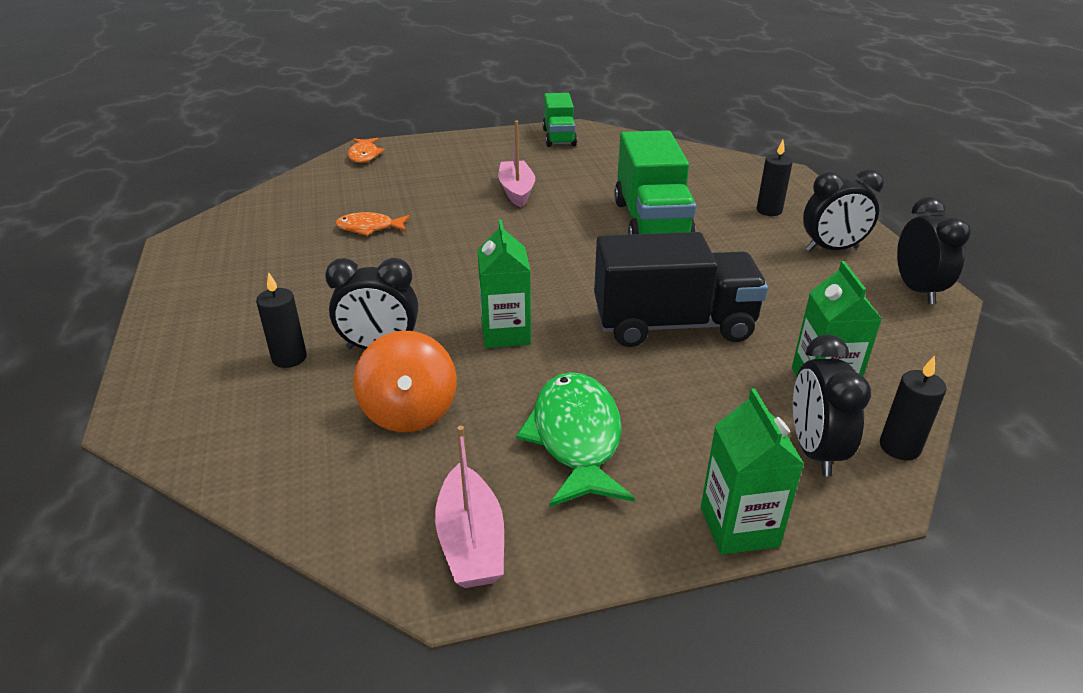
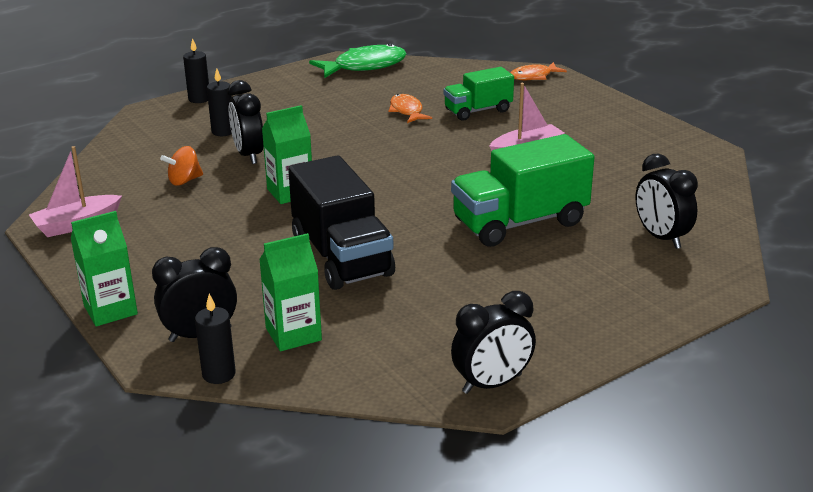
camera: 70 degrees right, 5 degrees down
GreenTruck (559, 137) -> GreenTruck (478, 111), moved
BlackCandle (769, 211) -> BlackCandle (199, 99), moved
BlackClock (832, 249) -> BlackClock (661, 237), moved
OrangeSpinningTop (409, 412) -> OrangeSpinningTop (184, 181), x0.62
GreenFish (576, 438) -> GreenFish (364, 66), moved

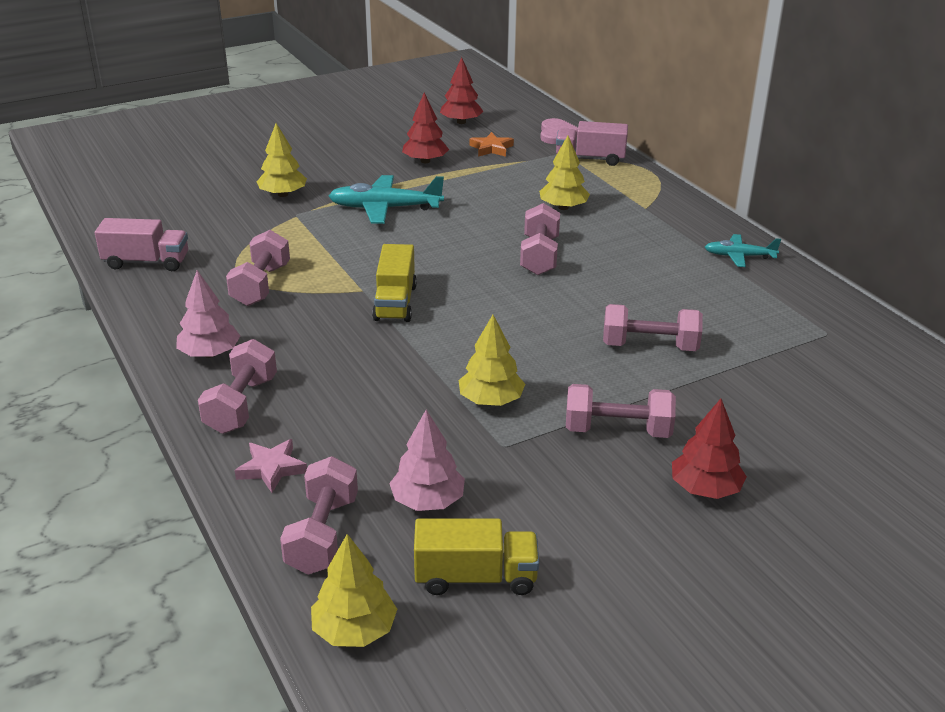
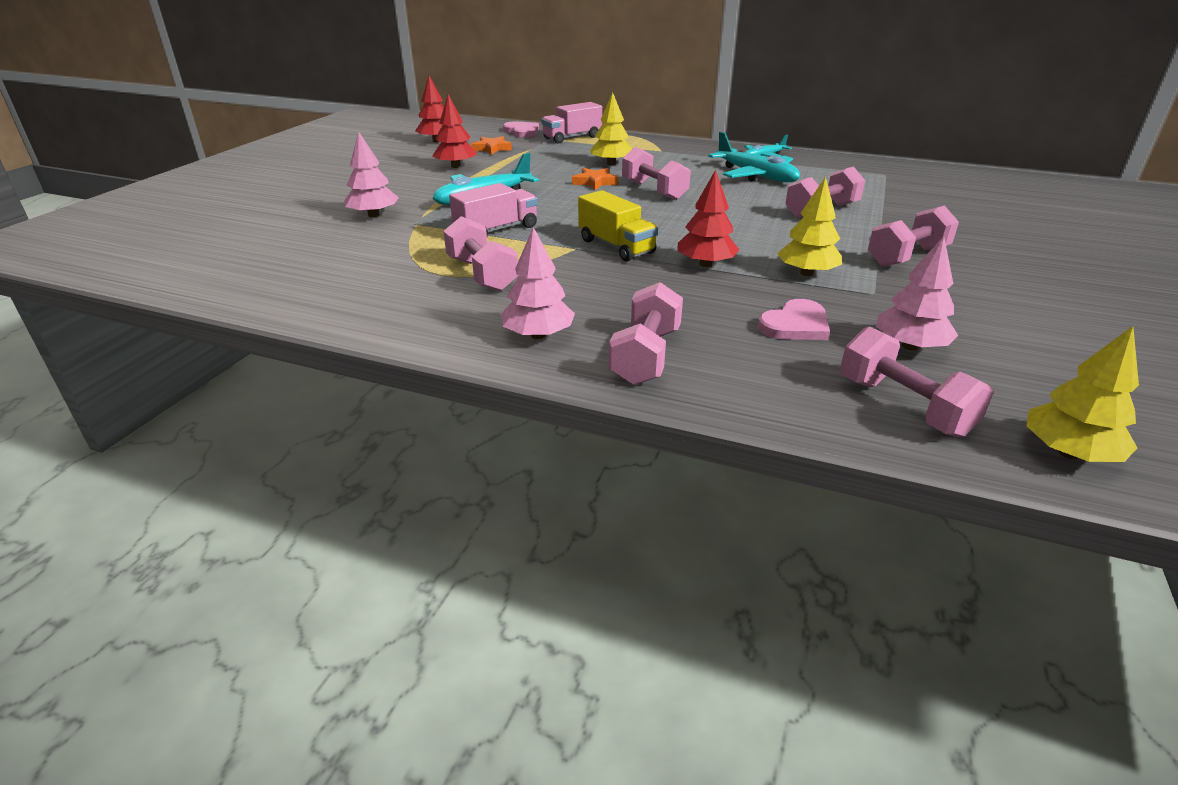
camera: 40 degrees left, 0 degrees up
YellowTree (283, 194) -> PinkTree (373, 215)
PinkTruck (146, 262) -> PinkTruck (496, 230), moved
PinkDumbbell (241, 405) -> PinkDumbbell (645, 356), 45 degrees clockwise
RedTree (705, 489) -> RedTree (705, 264), moved
PinkStar (271, 468) -> none
YellowTruck (476, 577) -> none
none -> TurquoisePlane (755, 176)
none -> OrangeStar (595, 182)
none -> PinkHeart (795, 325)

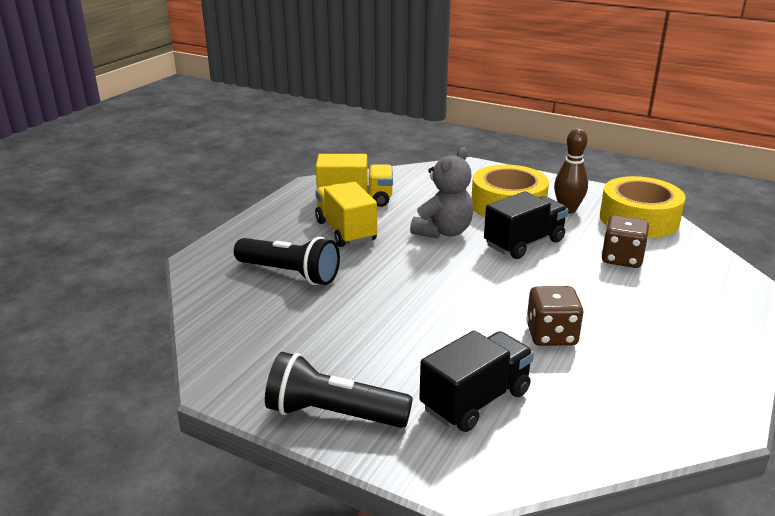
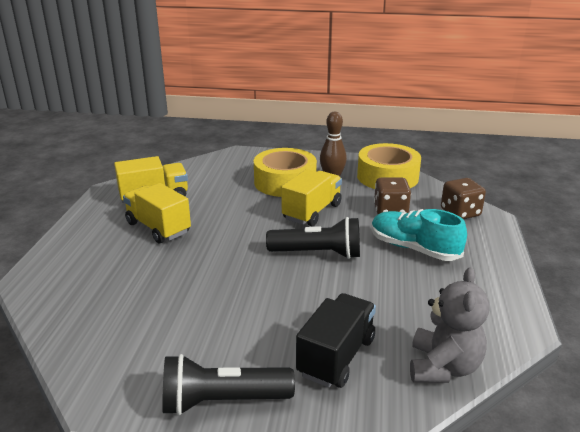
camera: 20 degrees left, 0 degrees up
GreyTeddyBear (443, 232) -> GreyTeddyBear (443, 367), moved
BlackTruck (524, 243) -> YellowTruck (312, 212)
BlackFlashlight (290, 274) -> BlackFlashlight (318, 253), moved
BrownDice (551, 335) -> BrownDice (460, 213), moved
none -> TurquoiseShoe (414, 248)

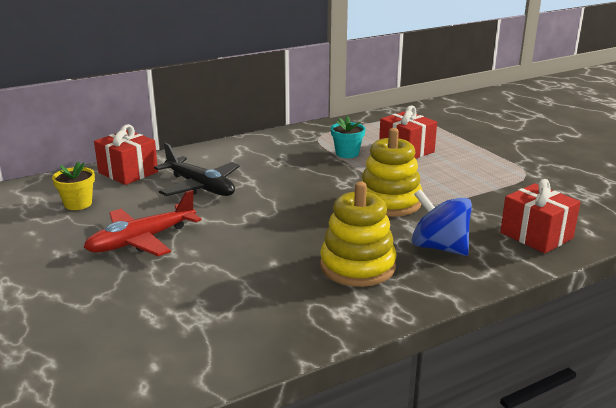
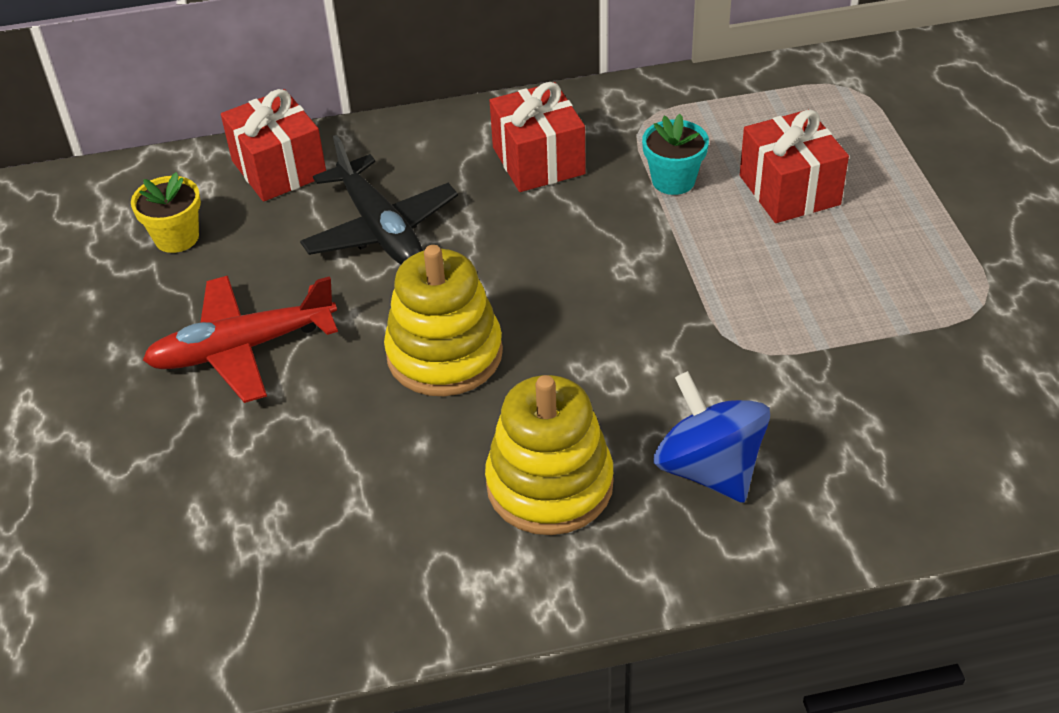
camera: 20 degrees right, 20 degrees up
YellowStackingToy (389, 202) -> YellowStackingToy (444, 354), moved
RedGift (536, 235) -> RedGift (538, 160), moved

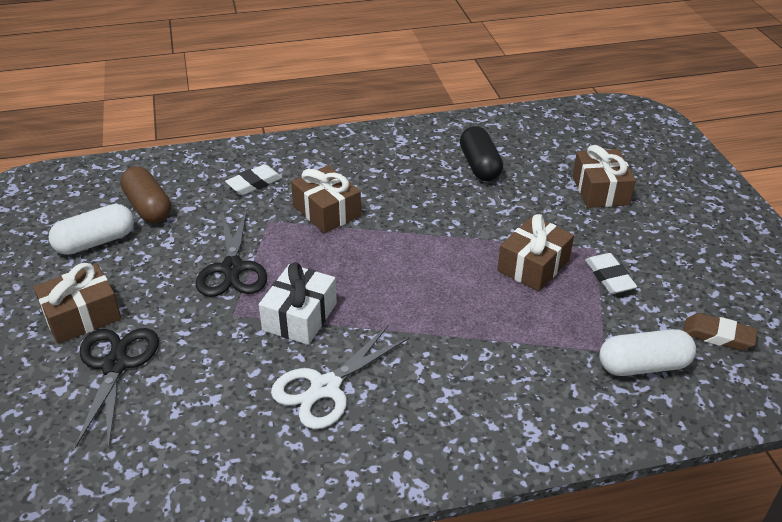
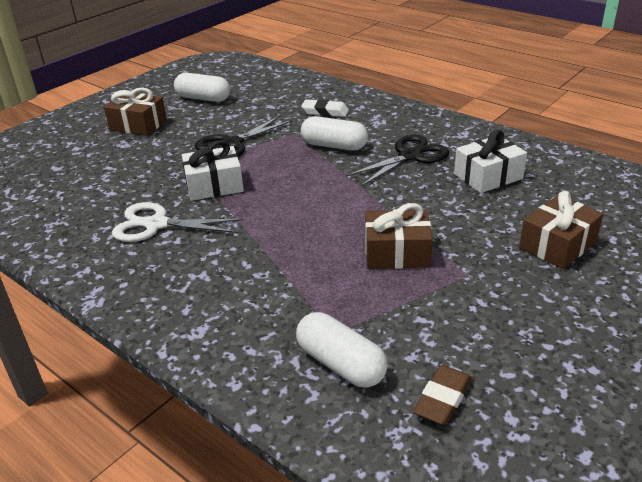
camera: 55 degrees right, 5 degrees down
BlackCapsule (479, 166) -> WhiteGift (488, 176)
BrownGift (327, 211) -> WhiteCapsule (334, 146)
BrownCapsule (148, 207) -> none
WhiteEraser (609, 277) -> none
BrownEraser (718, 336) -> BrownEraser (442, 399), 45 degrees clockwise
BlackScissors (115, 365) -> BlackScissors (410, 156), moved

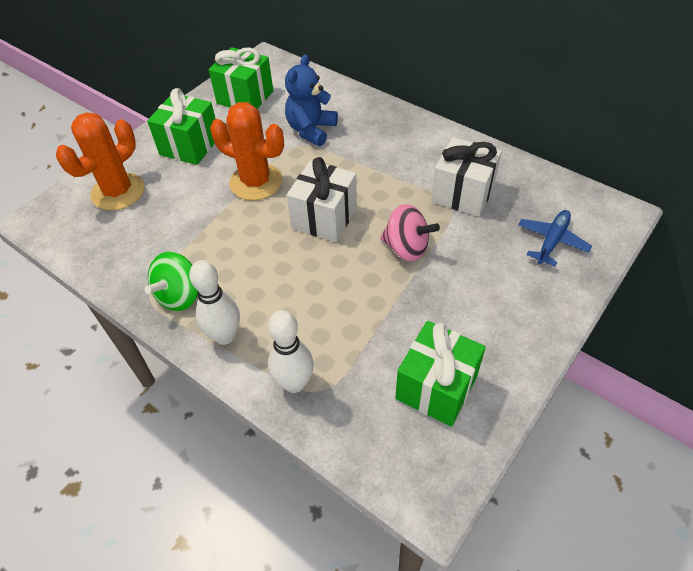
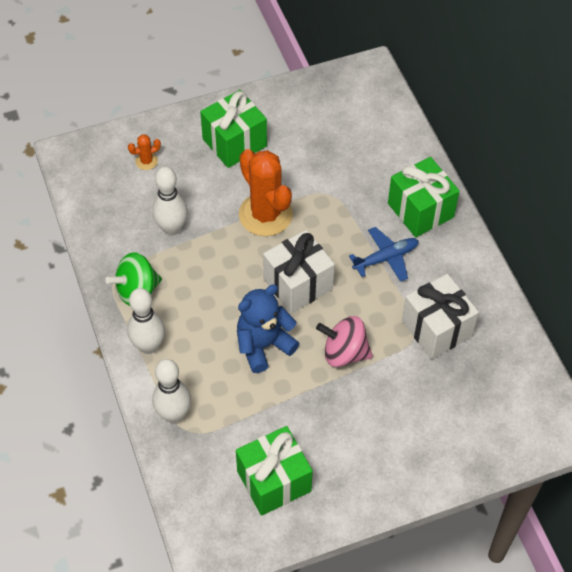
camera: 30 degrees right, 5 degrees up
GreenGift (245, 97) -> GreenGift (420, 210), moved
BlueTeddyBear (311, 130) -> BlueTeddyBear (263, 345), moved
OrangeCactus (118, 192) -> OrangeCactus (146, 161), x0.43
PinkSpinningTop (406, 248) -> PinkSpinningTop (344, 353), 135 degrees clockwise
BluePlane (552, 241) -> BluePlane (386, 258), moved
none -> WhiteBowlingPin (172, 228)

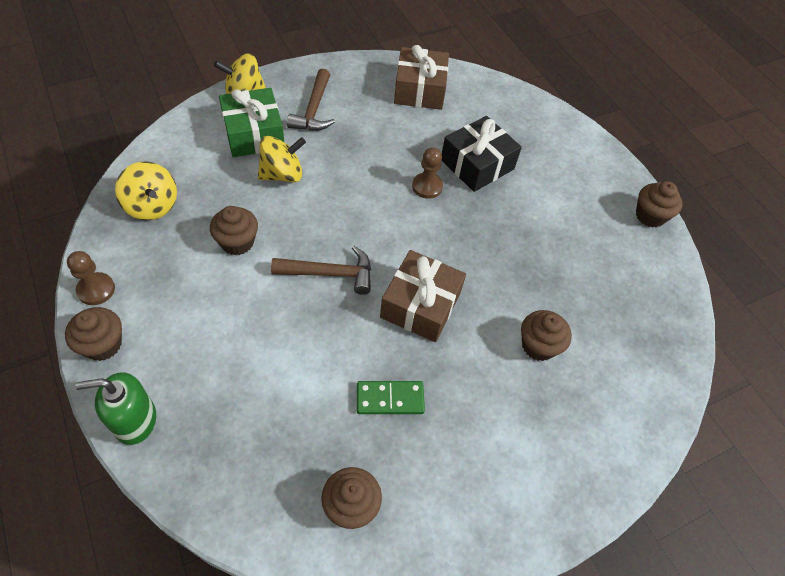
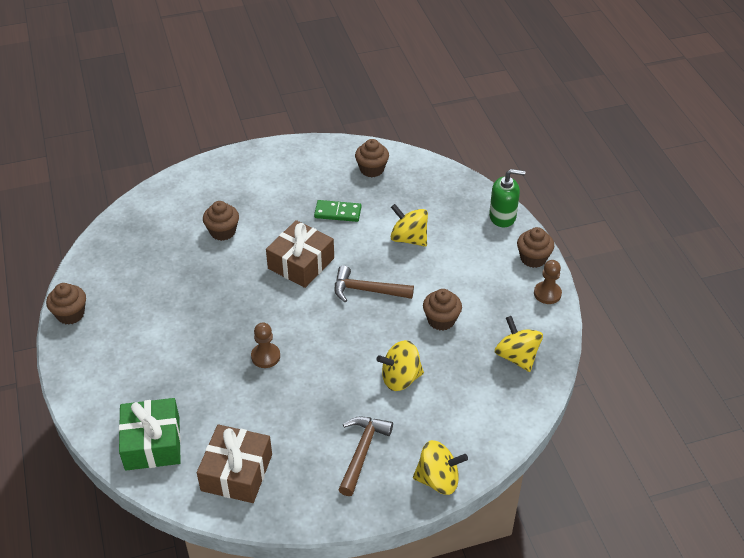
camera: 165 degrees left, 10 degrees down
GreenGift (254, 134) -> GreenGift (152, 443), moved
BlackGift (477, 164) -> none
none -> YellowSpinningTop (409, 238)

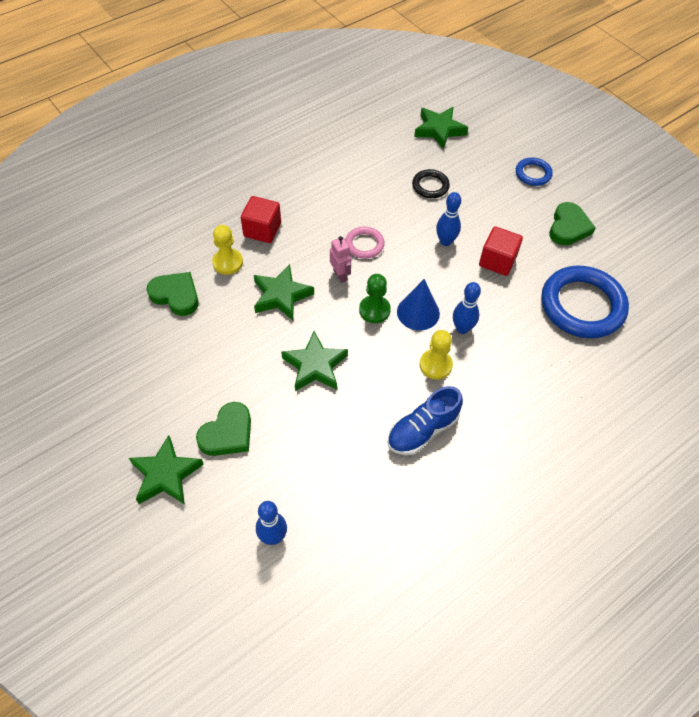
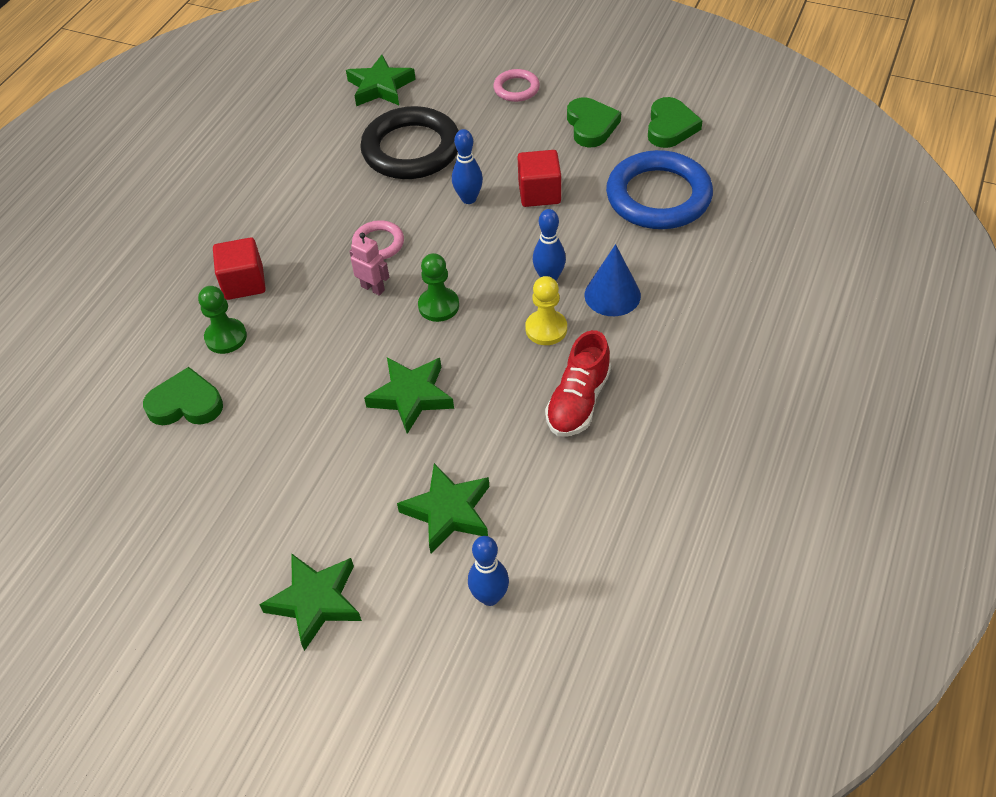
camera: 25 degrees left, 5 degrees down
BlueRing (533, 174) -> PinkRing (516, 88)
BlackRing (430, 186) -> BlackRing (411, 149), x2.06
YellowPawn (227, 262) -> GreenPawn (226, 337)
GreenStar (281, 295) -> GreenStar (448, 511), moved
BlueCone (418, 312) -> BlueCone (612, 295), moved
BlueShoe (422, 430) -> RedShoe (578, 401)
GreenHeart (227, 433) -> GreenHeart (670, 127), moved

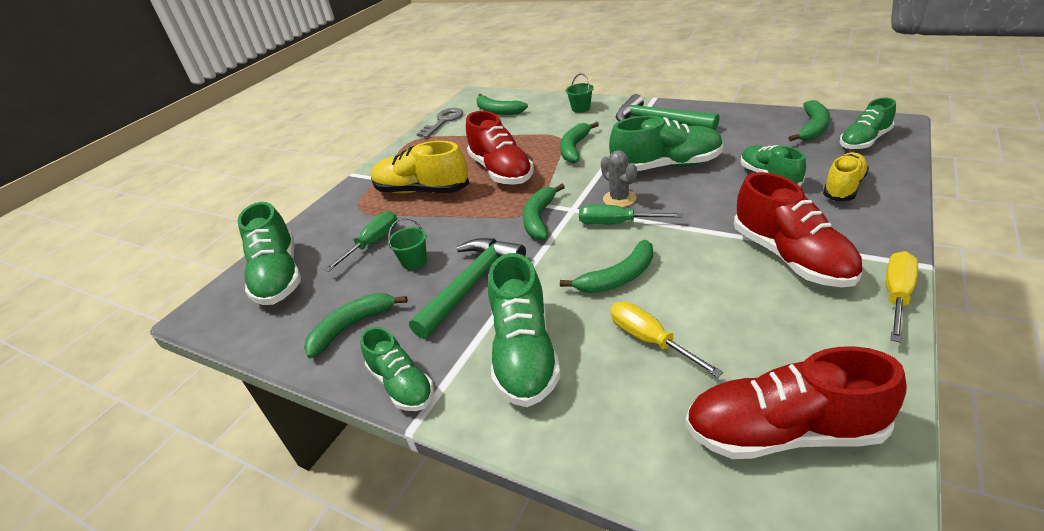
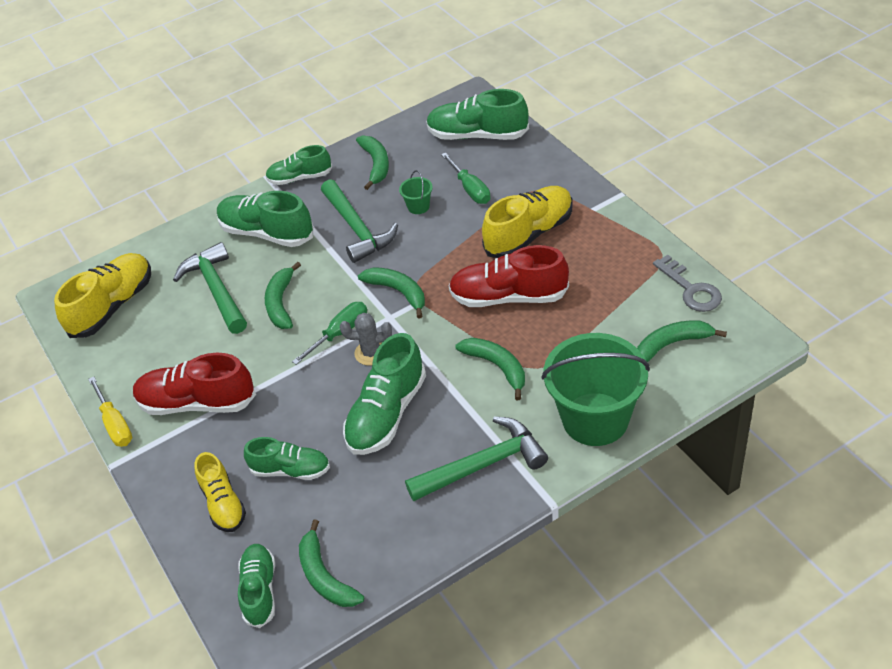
camera: 120 degrees right, 10 degrees up
GreenBucket (581, 108) -> GreenBucket (595, 419), x2.48
YellowScrewdriver (649, 340) -> GreenHammer (216, 290)
RedShoe (783, 432) -> YellowShoe (112, 306)

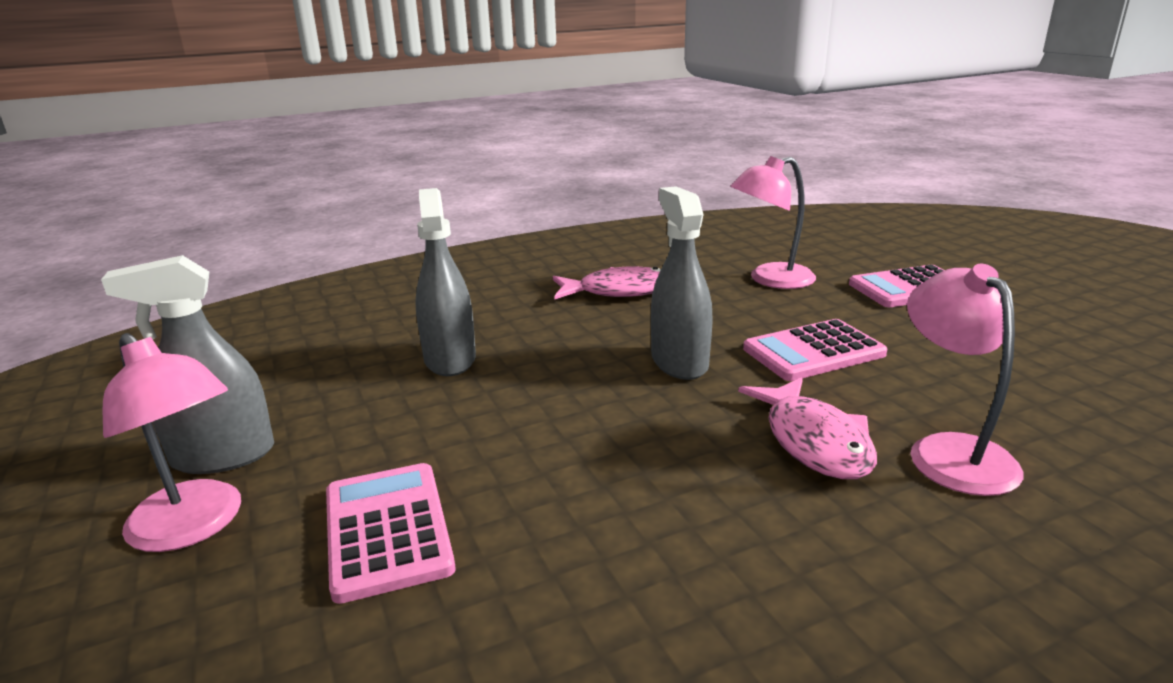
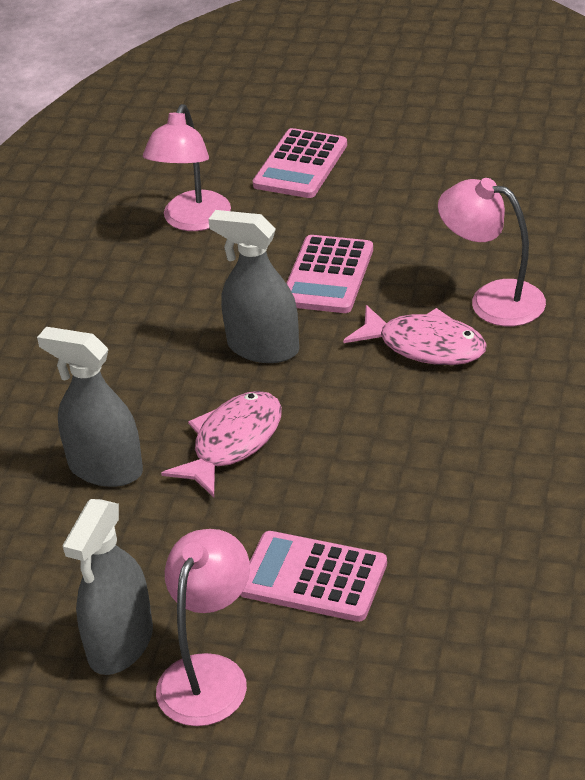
camera: 50 degrees left, 15 degrees up
PinkFish (618, 291) -> PinkFish (233, 443), moved
PinkLamp (194, 527) -> PinkLamp (209, 674), 60 degrees counterclockwise

